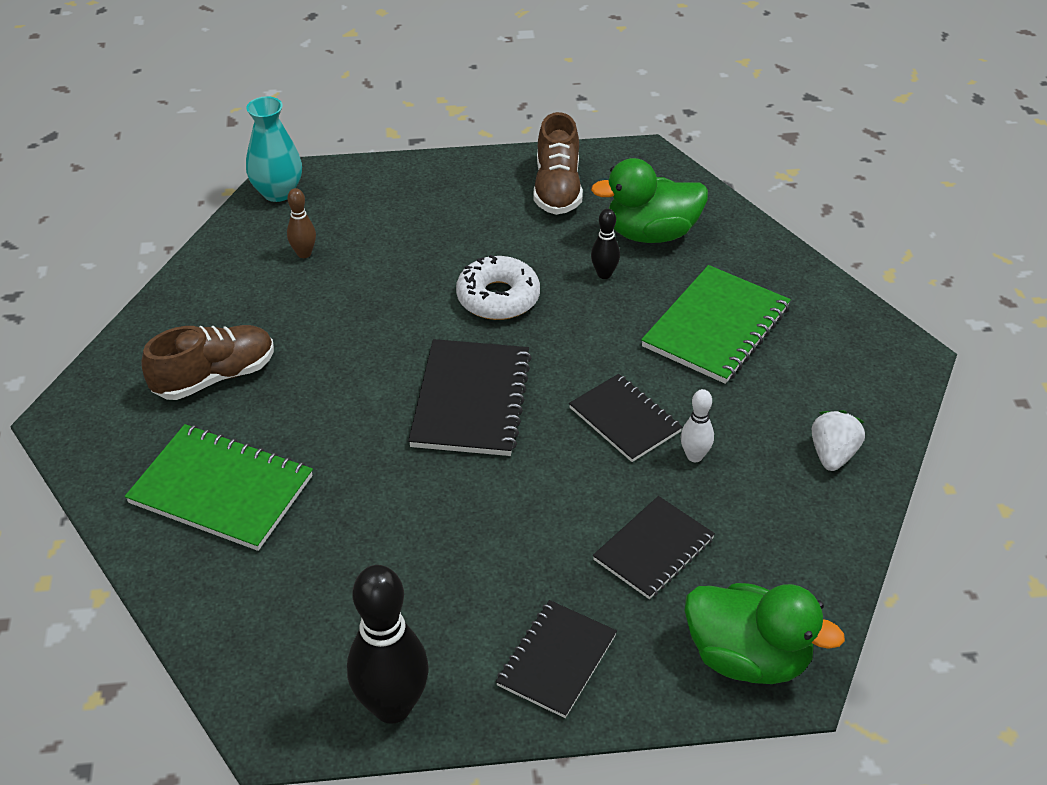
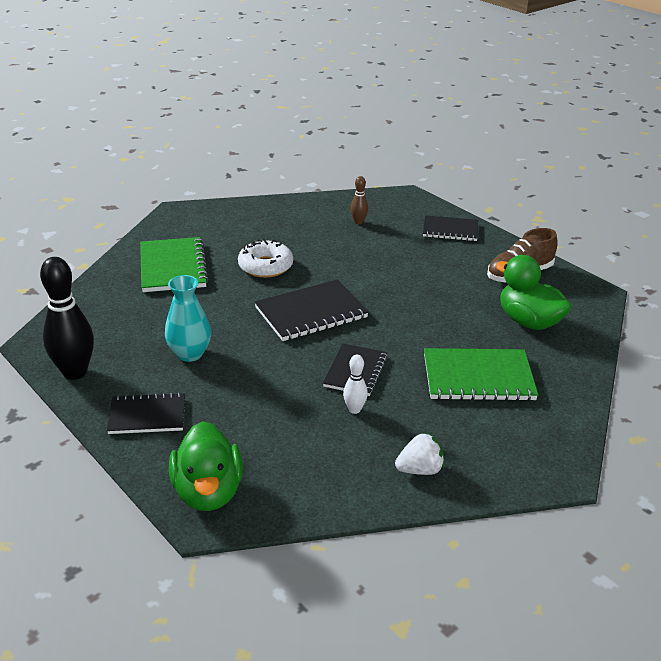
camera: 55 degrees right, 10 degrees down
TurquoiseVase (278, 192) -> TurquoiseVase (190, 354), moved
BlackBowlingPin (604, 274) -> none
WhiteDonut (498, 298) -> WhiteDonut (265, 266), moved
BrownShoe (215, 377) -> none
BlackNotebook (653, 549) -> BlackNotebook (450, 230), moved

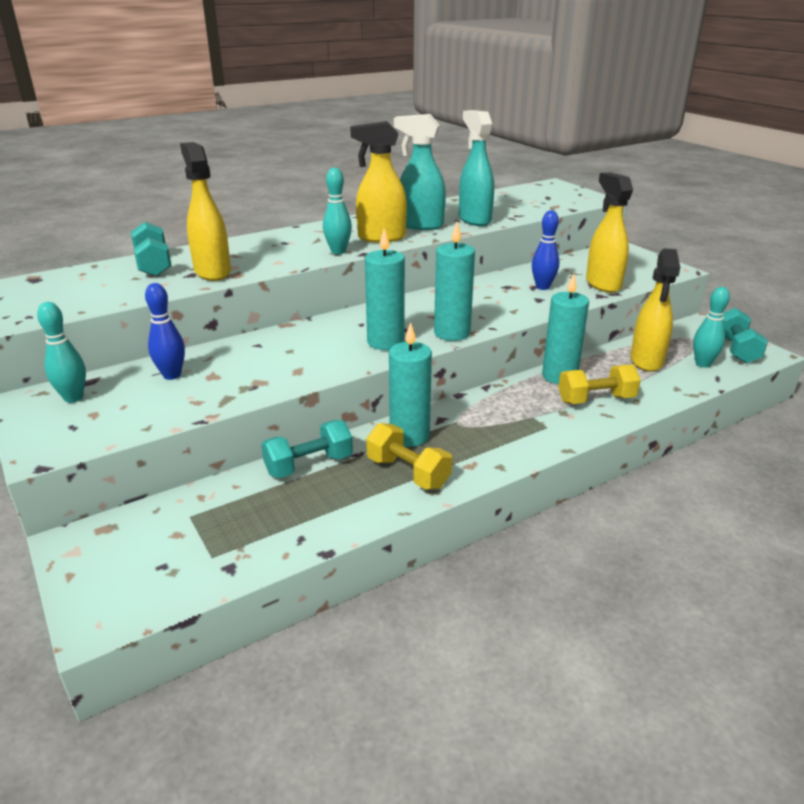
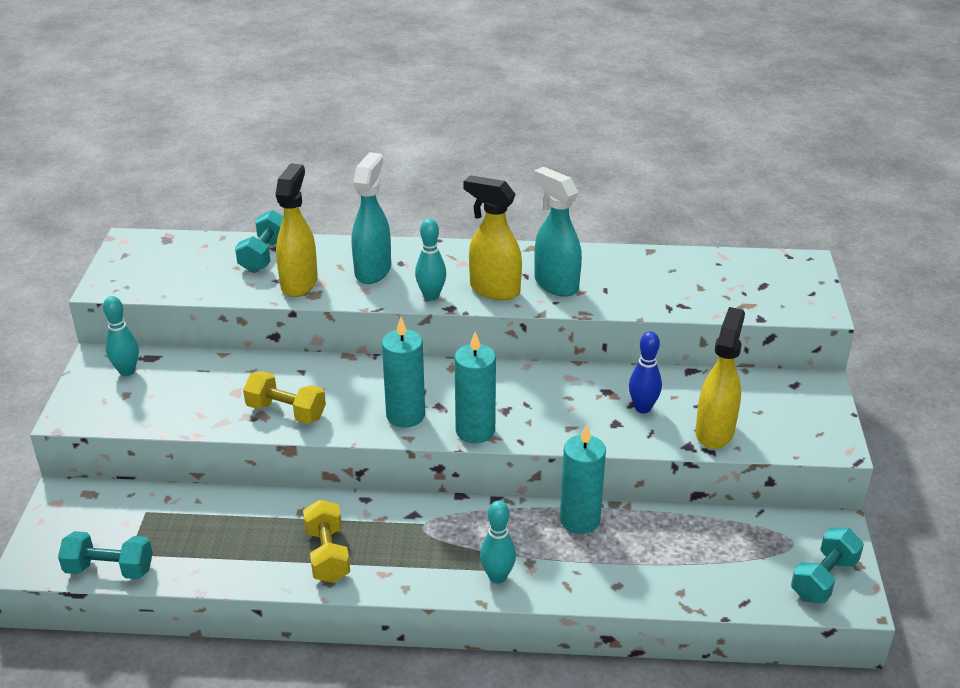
camera: 35 degrees right, 5 degrees up
TurquoiseSprayBottle (474, 220) -> TurquoiseSprayBottle (373, 271), moved
YellowSprayBottle (646, 361) -> none
BlueBowlingPin (172, 375) -> none
TurquoiseBowlingPin (702, 364) -> TurquoiseBowlingPin (497, 577), moved
TurquoiseCandle (409, 436) -> none
YellowDumbbell (596, 400) -> YellowDumbbell (286, 412), moved
TurquoiseDumbbell (309, 465) -> TurquoiseDumbbell (109, 569), moved

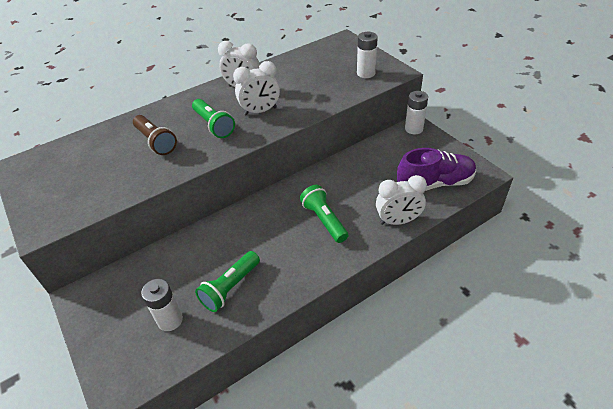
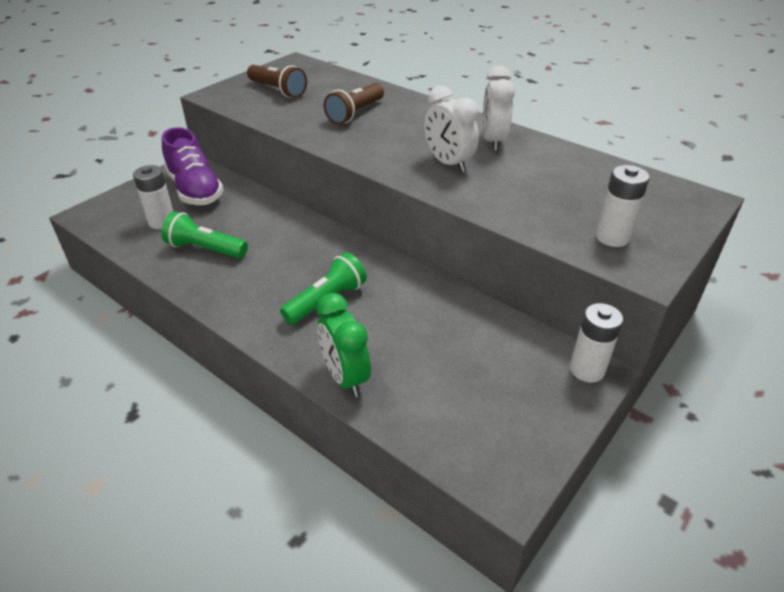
camera: 70 degrees right, 5 degrees down
GreenFlashlight (214, 125) -> none
PurpleShoe (435, 183) -> PurpleShoe (195, 190), moved
WhiteClock (398, 221) -> GreenClock (345, 377)
none -> BrownFlashlight (278, 90)

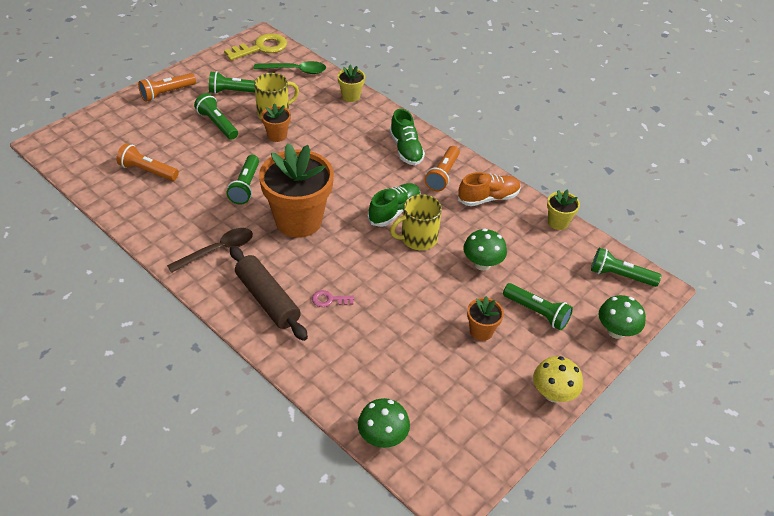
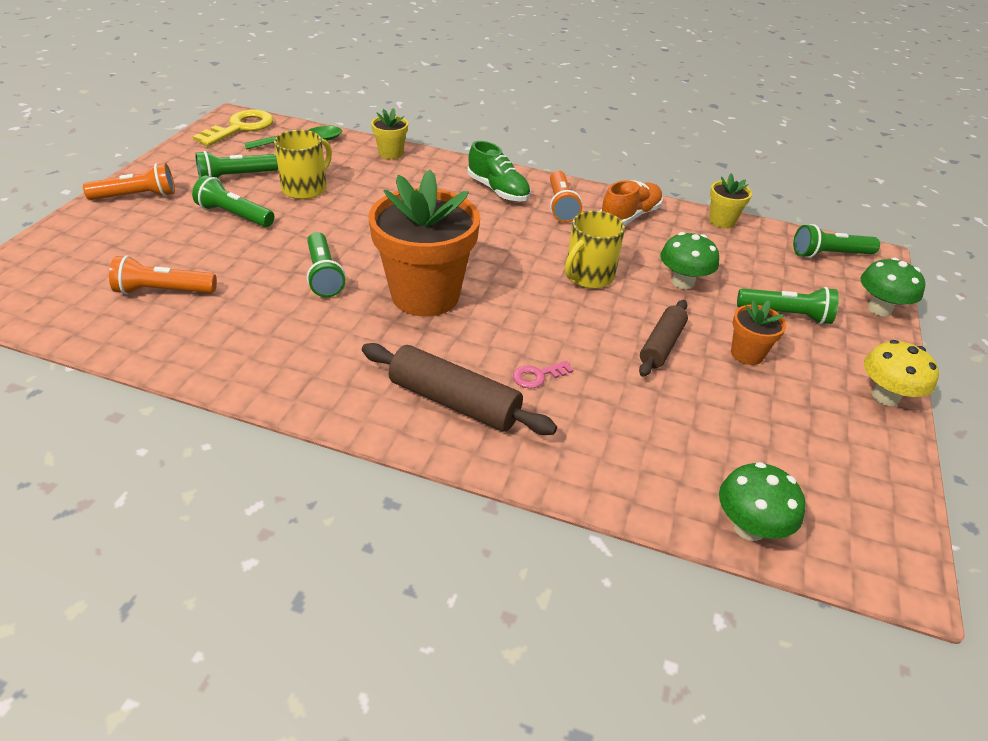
camera: 25 degrees left, 5 degrees down
OrangeFlashlight (167, 93) -> OrangeFlashlight (137, 196), 135 degrees counterclockwise
OrangeFlowerPot (277, 135) -> none
GreenShoe (394, 211) -> none
BrownSpoon (218, 250) -> none
none -> BrownRollingPin (661, 345)

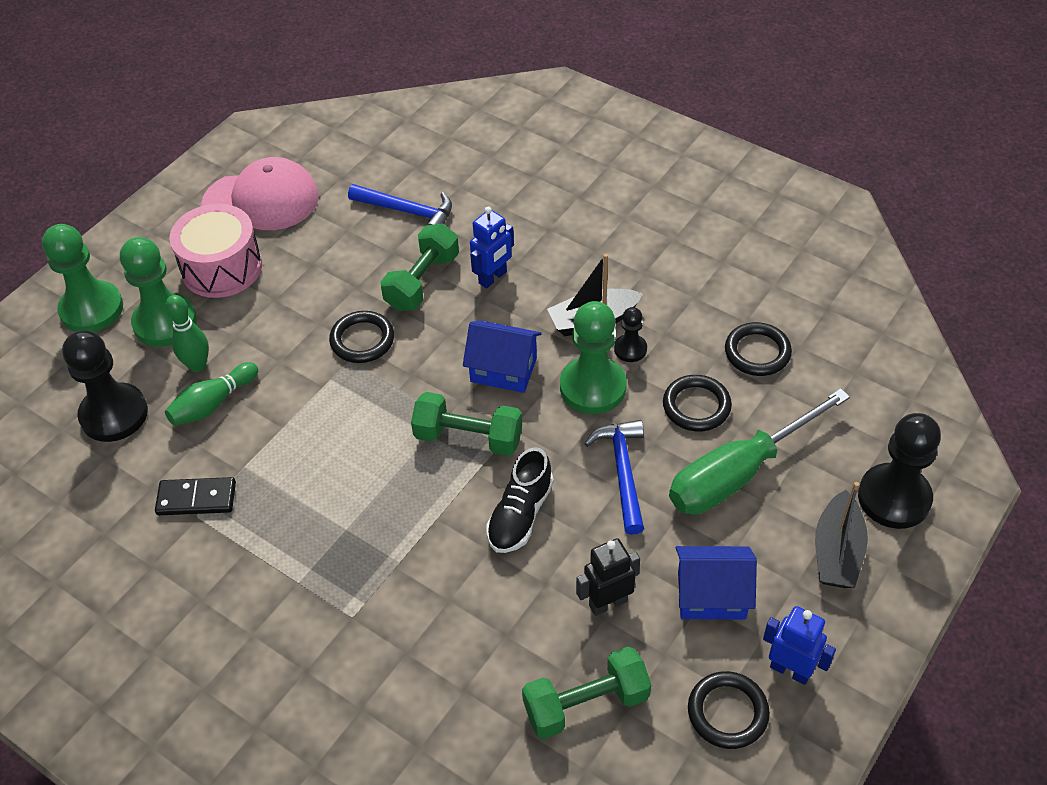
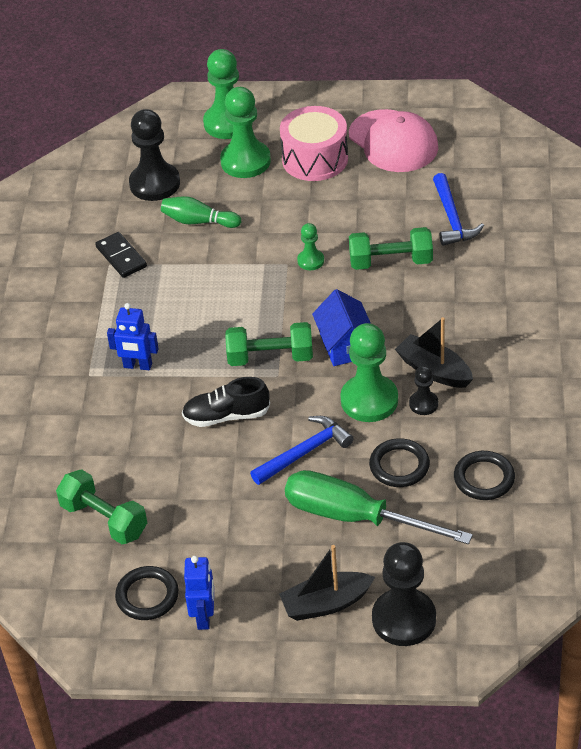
camera: 60 degrees right, 5 degrees down
BlueRobot (493, 278) -> BlueRobot (137, 366), moved
GreenBowlingPin (197, 365) -> none
BlackRing (362, 340) -> GreenPawn (310, 261)
GreenDumbbell (468, 437) -> GreenDumbbell (270, 357), 75 degrees counterclockwise
BlackRobot (607, 603) -> none
BlueHouse (711, 595) -> none

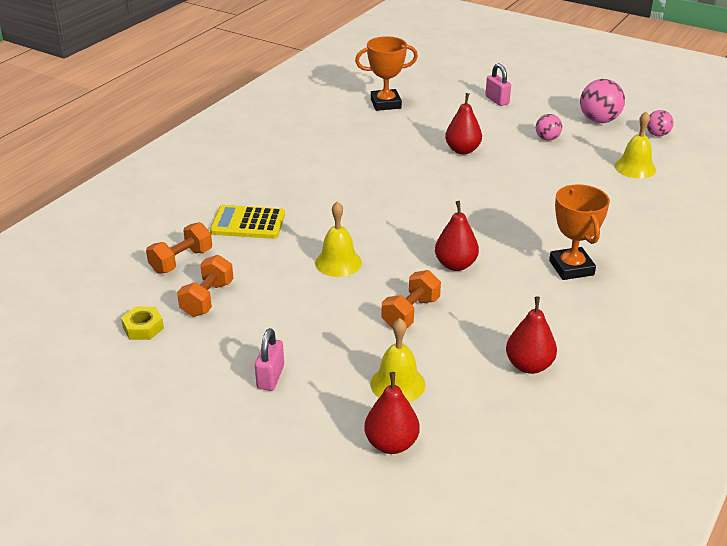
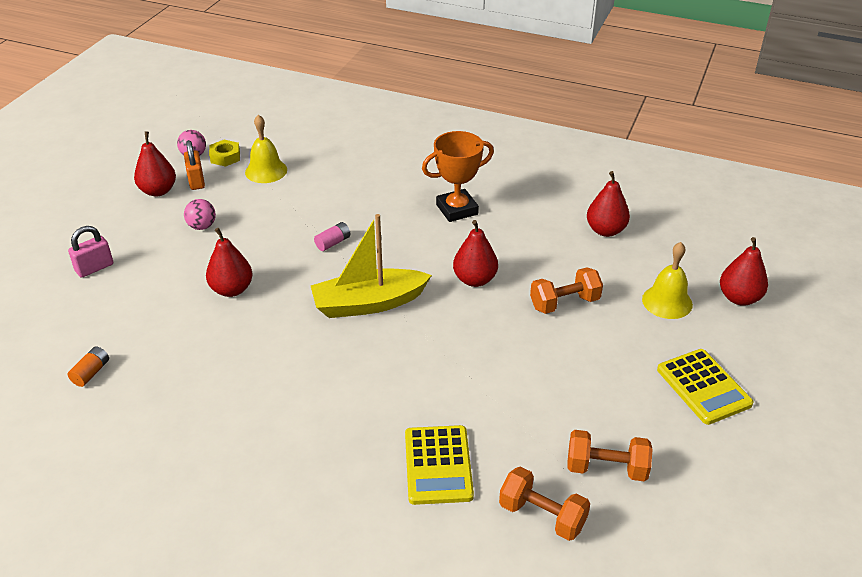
camera: 100 degrees left, 5 degrees up
OrangeTrophy (385, 104) -> OrangeBattery (91, 372)
PinkBall (599, 120) -> RedPear (158, 191)
YellowBell (338, 262) -> none
OrangeDumbbell (410, 313) -> OrangeDumbbell (564, 303), 45 degrees counterclockwise
YellowNut (143, 328) -> YellowNut (225, 157), moved
PinkPadlock (270, 377) -> YellowCalculator (703, 387)
none -> OrangePadlock (196, 181)
none -> YellowBoat (369, 303)
none -> PinkBattery (333, 243)

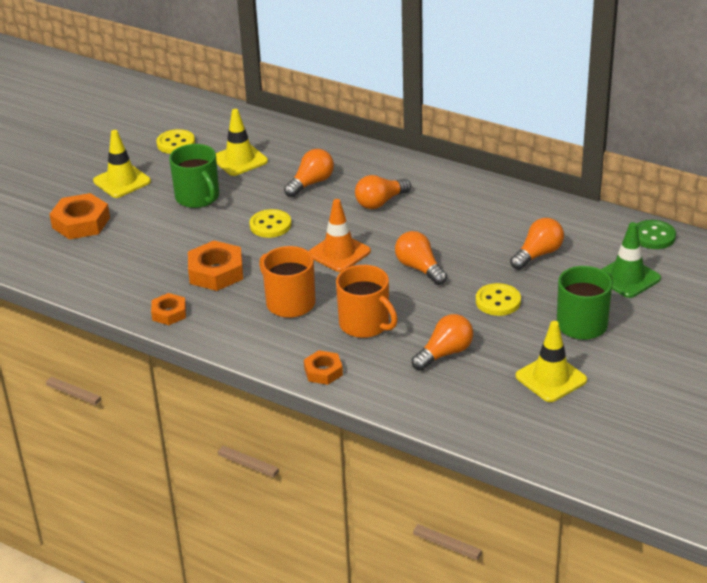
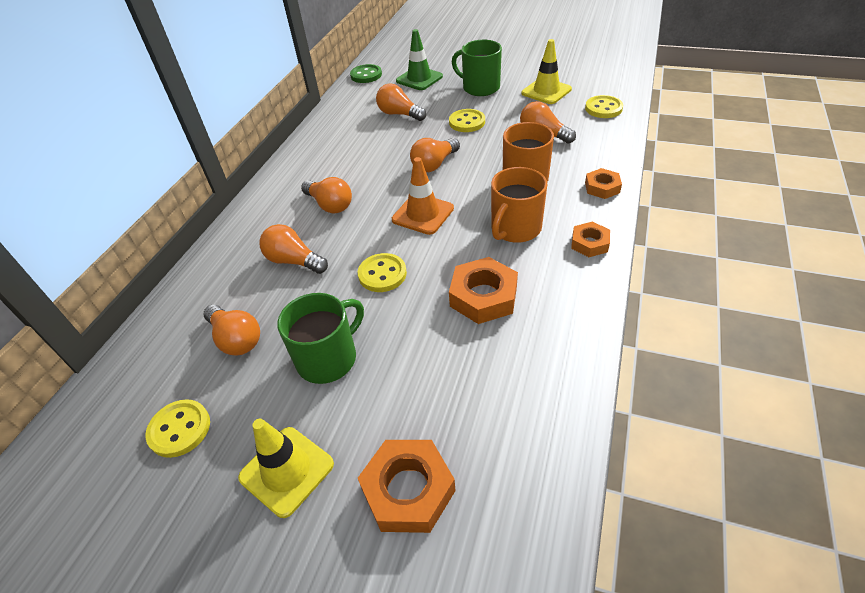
camera: 100 degrees left, 10 degrees up
YellowTrafficCone (239, 160) -> OrangeLightBulb (236, 339)
OrangeNut (169, 313) -> OrangeNut (589, 243), moved
none -> YellowButton (603, 108)

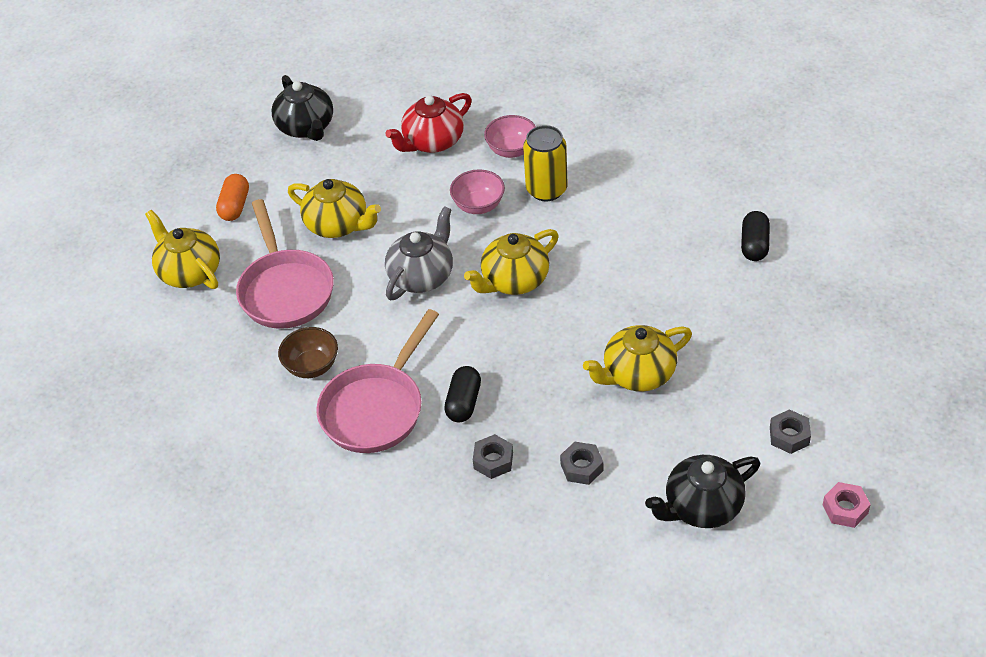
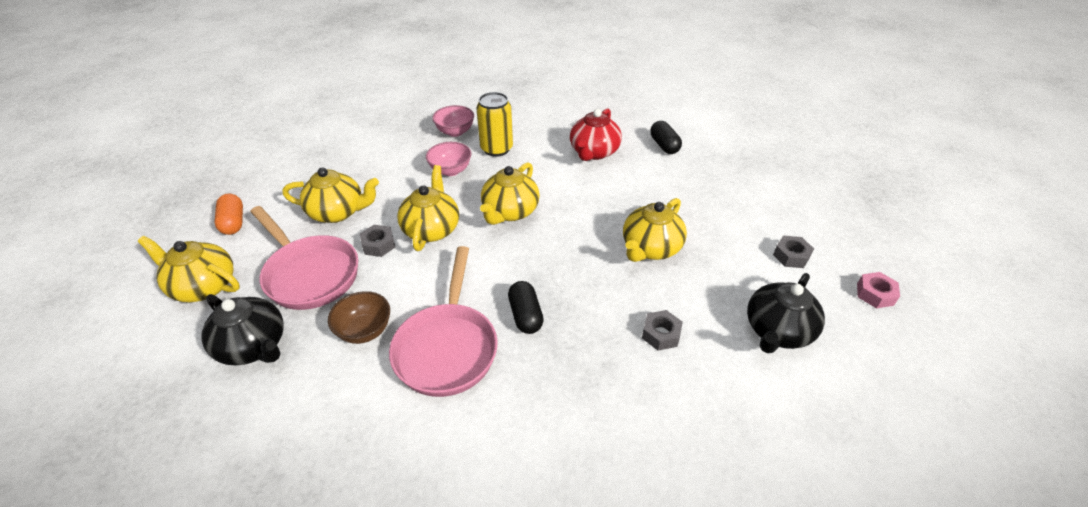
camera: 30 degrees left, 5 degrees down
BlackTeapot (306, 127) -> BlackTeapot (253, 346), moved
RedTeapot (432, 141) -> RedTeapot (594, 152), moved
GreyTeapot (422, 276) -> YellowTeapot (431, 229)
GreyNut (493, 461) -> GreyNut (378, 245), moved

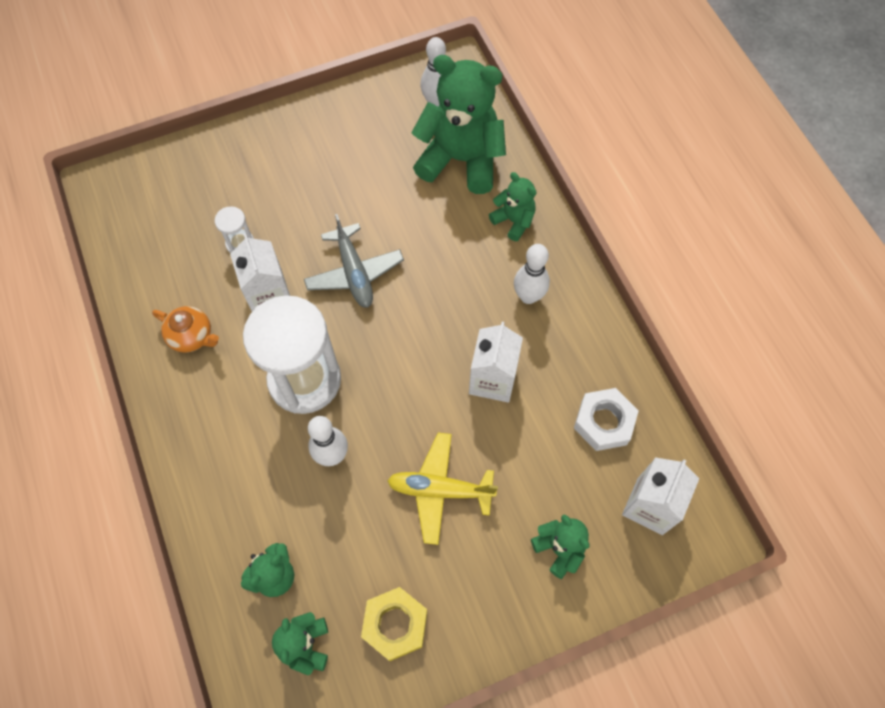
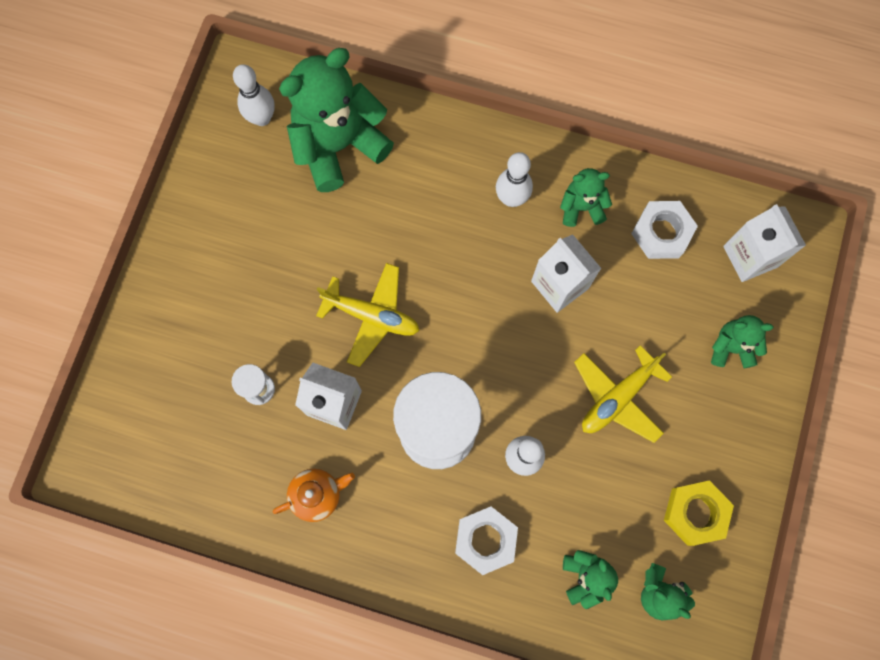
camera: 50 degrees left, 10 degrees up
GreenTeddyBear (513, 221) -> GreenTeddyBear (581, 207), moved
GreyPlane (354, 273) -> YellowPlane (371, 316)
none -> WhiteNut (485, 540)

